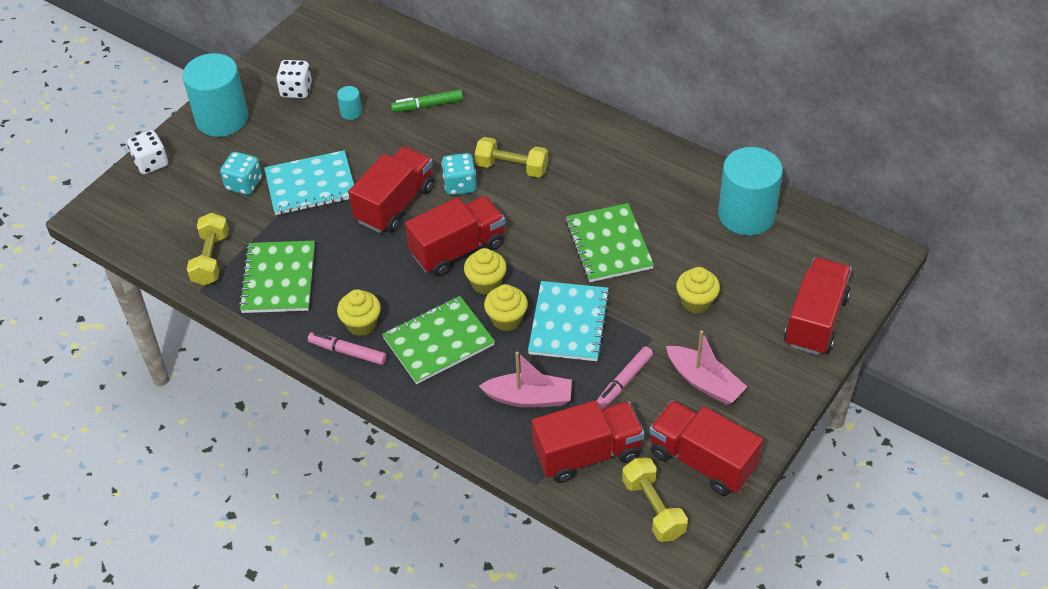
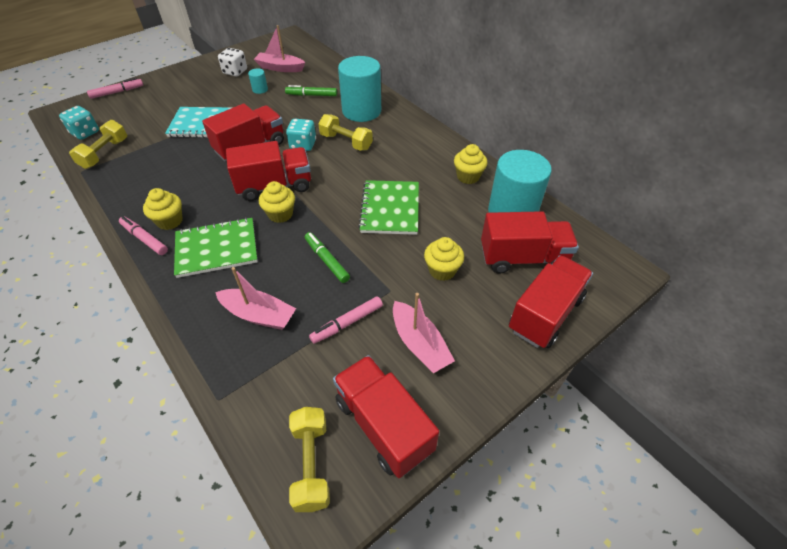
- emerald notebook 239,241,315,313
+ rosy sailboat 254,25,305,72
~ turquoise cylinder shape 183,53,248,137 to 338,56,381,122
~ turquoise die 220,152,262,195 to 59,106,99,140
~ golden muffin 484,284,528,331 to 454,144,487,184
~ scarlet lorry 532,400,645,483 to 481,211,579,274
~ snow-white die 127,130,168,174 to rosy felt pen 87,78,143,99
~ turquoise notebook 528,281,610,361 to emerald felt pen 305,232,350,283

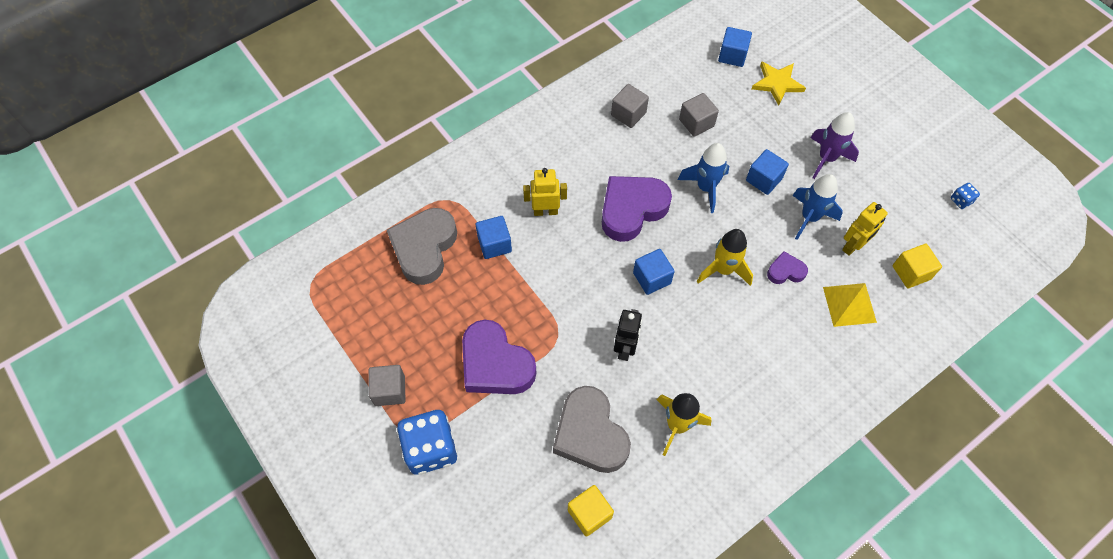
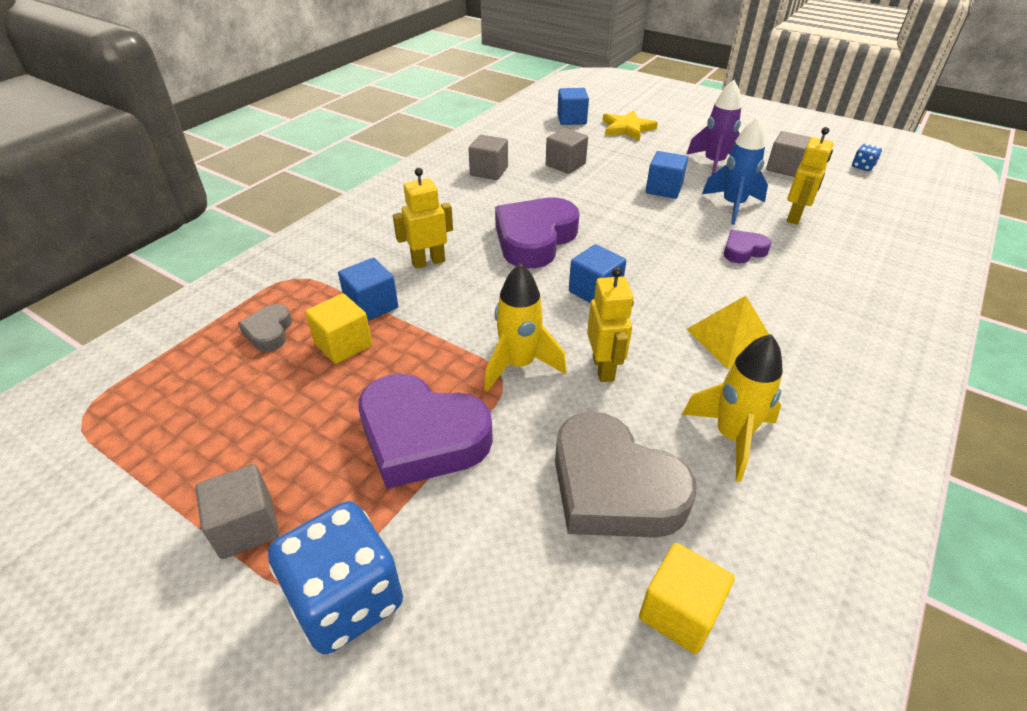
- blue toy rocket 678,143,729,213
+ grey block 766,131,811,177
~ golden toy rocket 697,229,753,286 to 484,263,567,392
~ golden solid pyramid 823,283,877,327 to 687,296,769,369
~ golden block 893,244,942,288 to 305,293,372,364
~ ebony toy robot 614,309,642,361 to golden toy robot 587,267,634,382
~ grey heart shape 387,208,457,285 = 238,304,292,352 x0.49

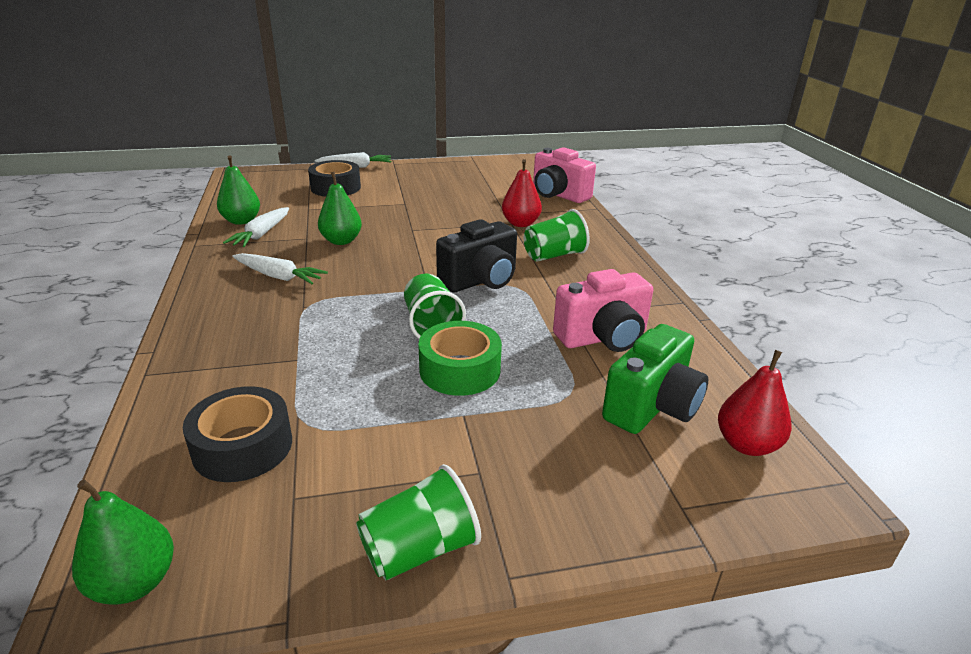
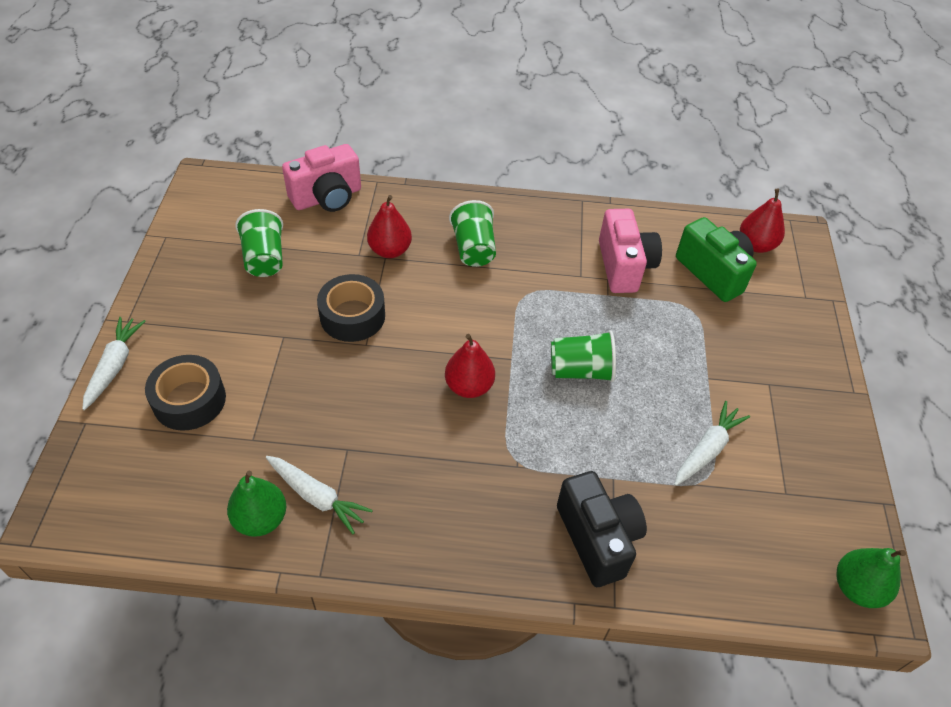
- emerald pear fruit 318,172,362,245
- emerald sticky tape 418,321,502,396
+ scarlet pear fruit 445,334,495,398
~ ebony sticky tape 183,386,292,482 to 317,274,385,342
~ snow-white root vegetable 232,253,328,284 to 674,401,750,486
~ emerald beaker 356,464,481,580 to 235,209,283,277
~ ebony compact camera 436,219,517,292 to 557,471,647,587

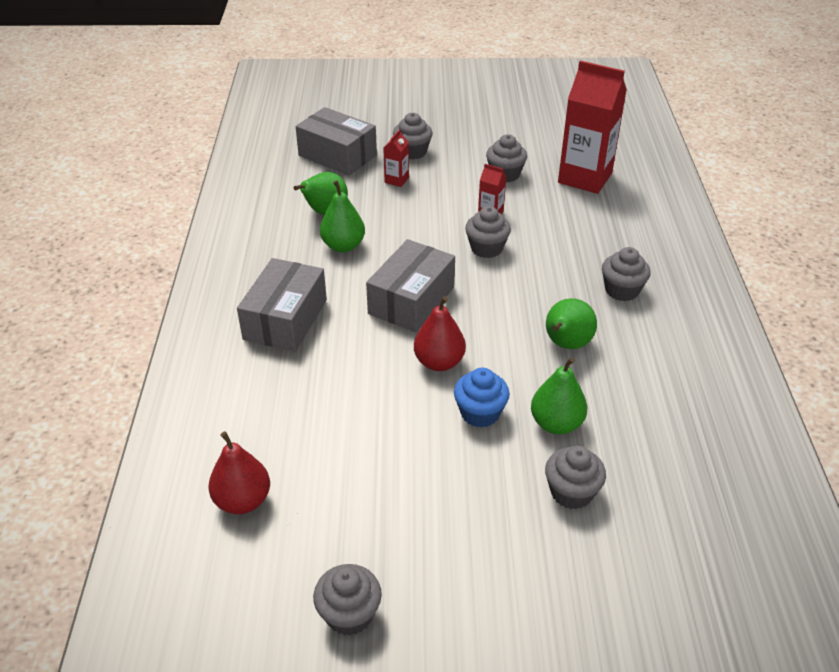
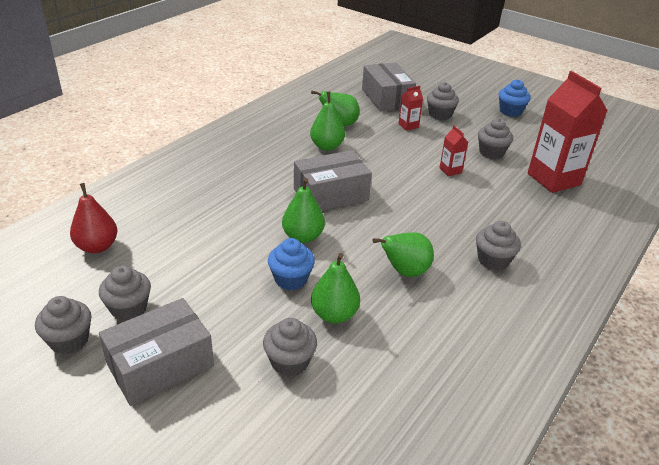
+ blue muffin 499,79,531,117
~ grey package 237,258,327,352 to 99,298,214,406
~ grey muffin 465,206,511,258 to 99,266,151,321
~ scarlet pear fruit 414,296,466,371 to emerald pear fruit 282,178,325,243

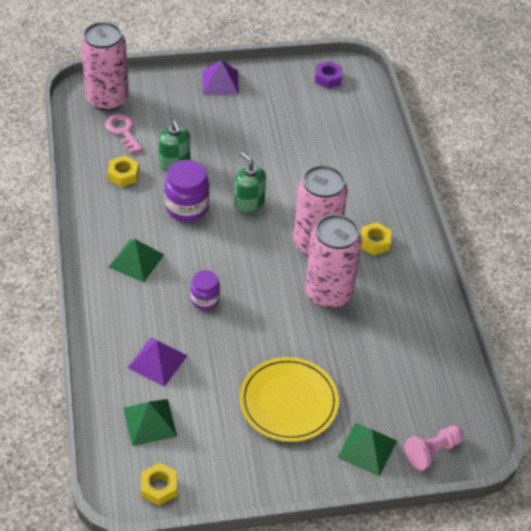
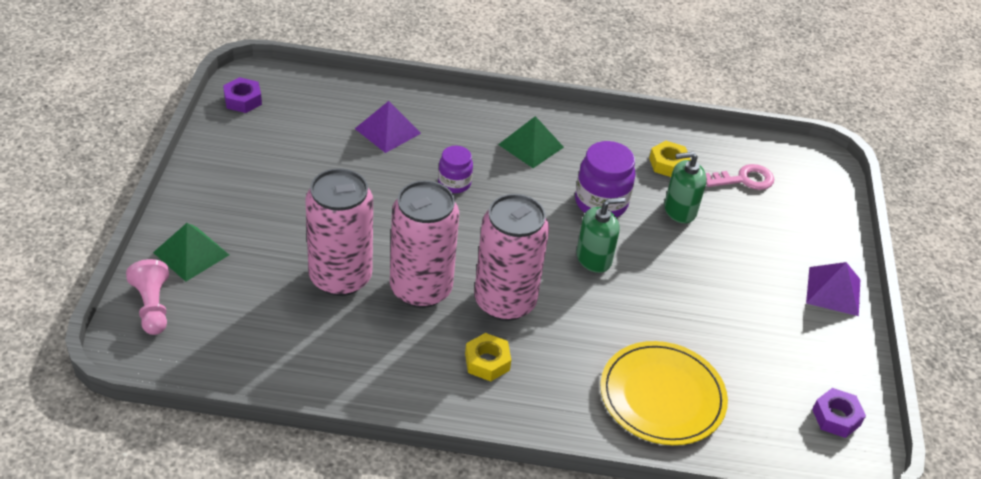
- emerald solid pyramid 123,399,177,446
~ rosy tin 81,22,129,111 to 305,168,373,296
~ golden dinner plate 239,357,339,442 to 601,341,728,445
~ golden hexagon nut 141,463,177,506 to royal purple hexagon nut 223,77,262,113

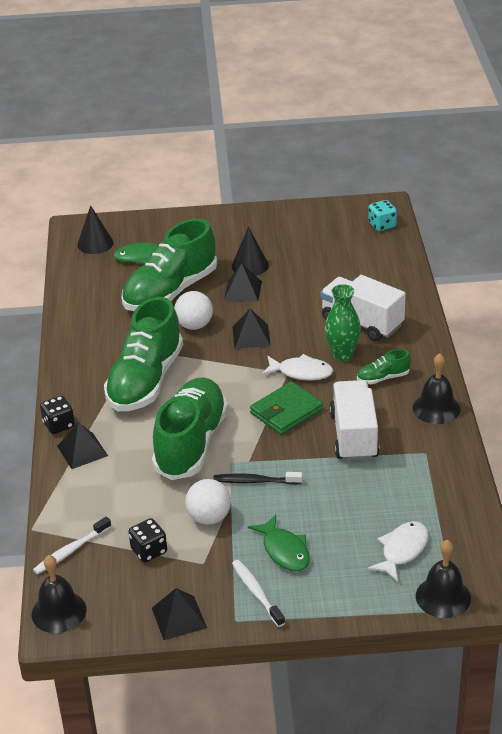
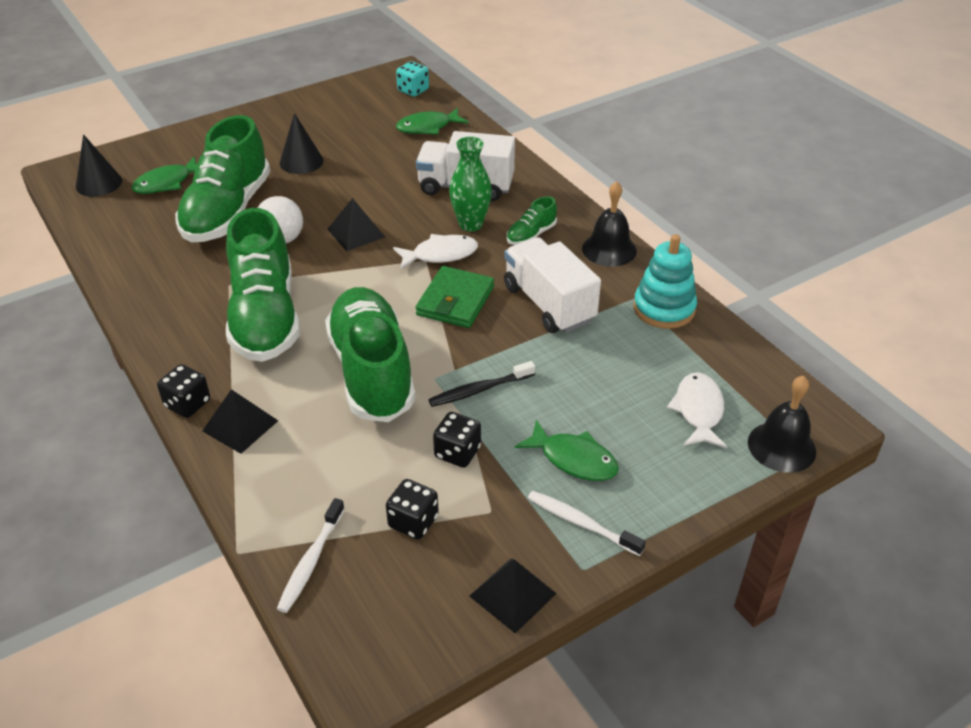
- ebony school bell 32,555,86,633
- ebony solid pyramid 224,263,262,302
+ emerald fish figure 396,108,469,135
+ turquoise stacking rings 634,234,697,329
~ snow-white sphere 185,479,231,525 to ebony die 433,412,481,468

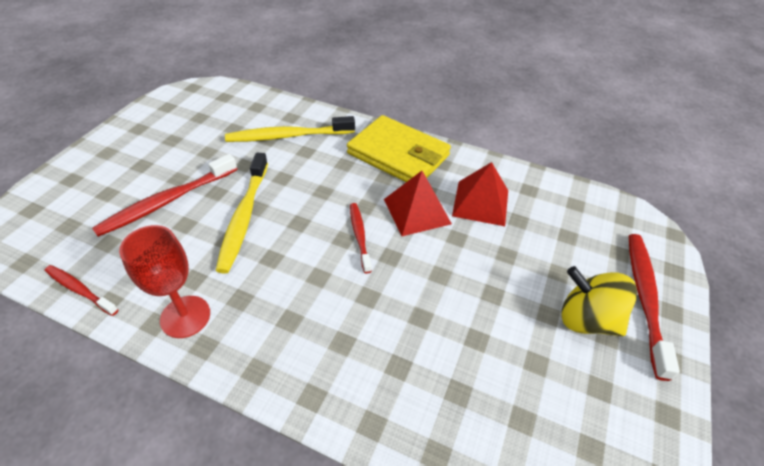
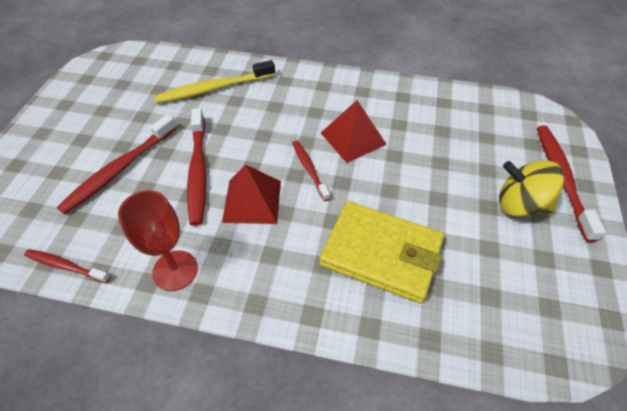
~ golden card wallet 347,115,451,182 to 319,201,444,303
~ scarlet solid pyramid 452,162,508,226 to 222,165,281,224
~ golden tooth brush 216,153,268,274 to scarlet tooth brush 187,108,206,226

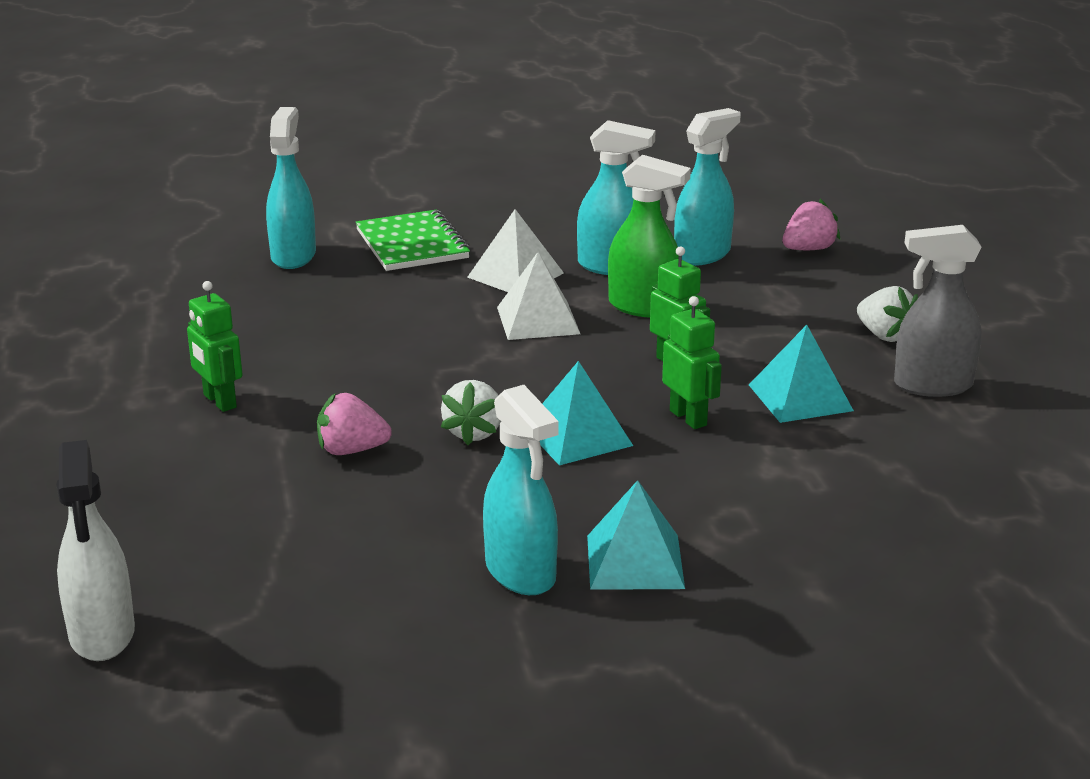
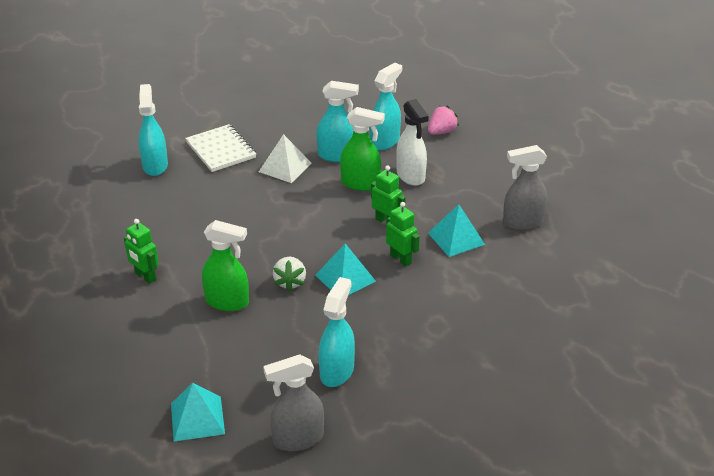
- snow-white solid pyramid 497,252,580,340
- snow-white berry 857,286,918,342
+ grey spray bottle 263,354,324,451
~ snow-white spray bottle 56,440,135,661 to 396,99,429,186
~ turquoise solid pyramid 587,480,685,590 to 171,383,225,441
~ rosy berry 317,393,392,455 to emerald spray bottle 202,220,249,311
~ emerald notebook 356,210,470,271 to snow-white notebook 185,124,256,172
~ turquoise spray bottle 483,385,558,595 = 319,277,355,387 120 degrees counterclockwise

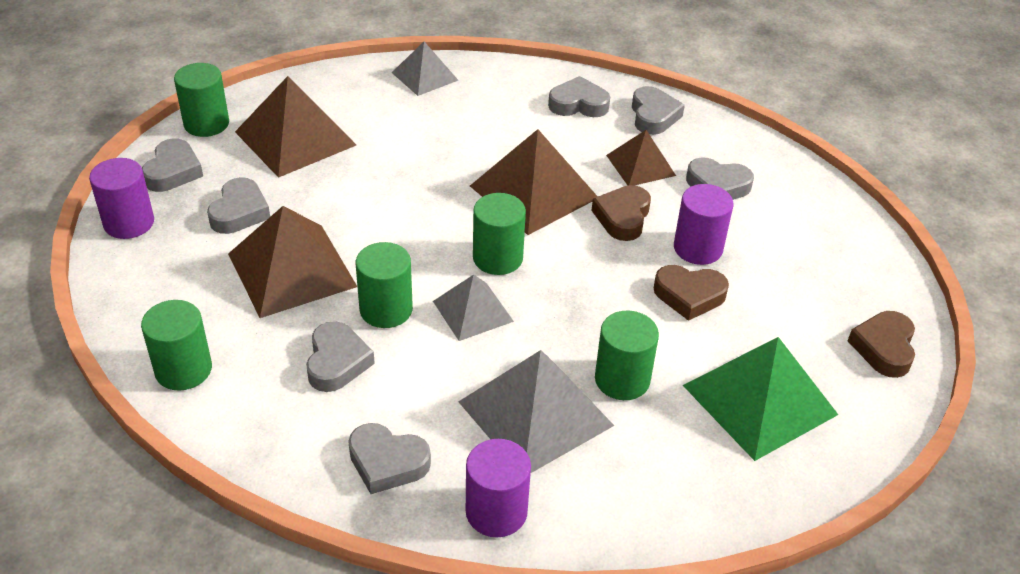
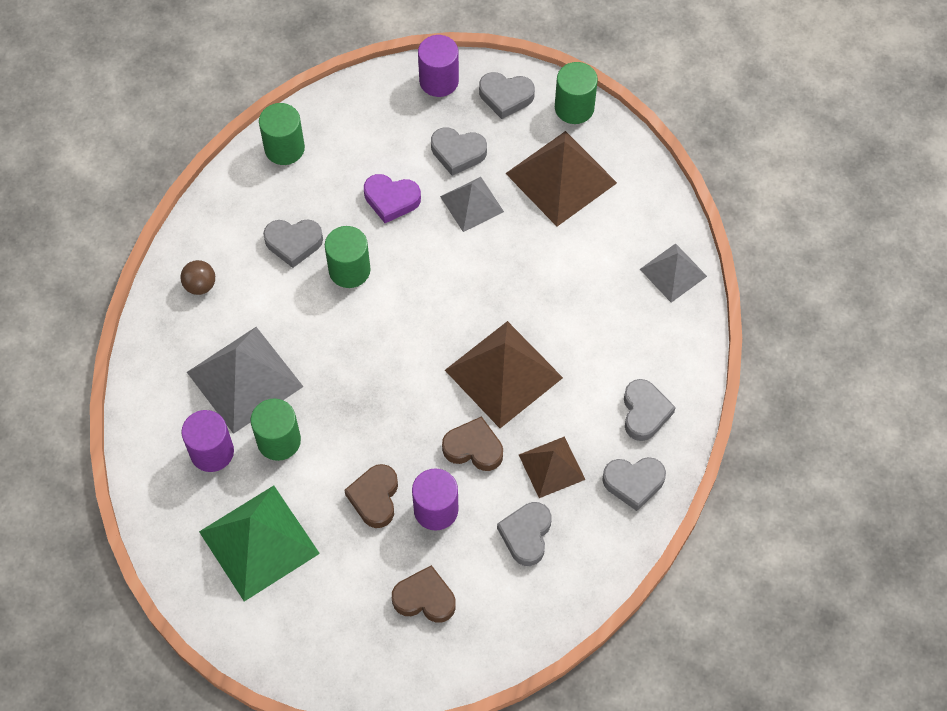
- emerald cylinder shape 473,193,526,275
~ grey solid pyramid 433,275,514,341 to 440,177,504,232
~ royal purple cylinder shape 466,439,531,537 to 181,410,234,472
~ dark brown heart shape 848,311,915,378 to 392,565,456,623
~ dark brown solid pyramid 228,206,357,318 to royal purple heart shape 364,174,421,223
~ grey heart shape 348,423,431,494 to dark brown sphere 180,260,215,295

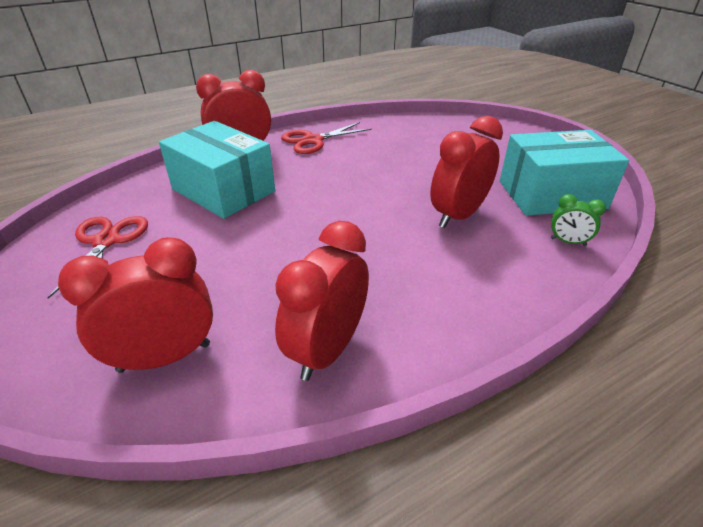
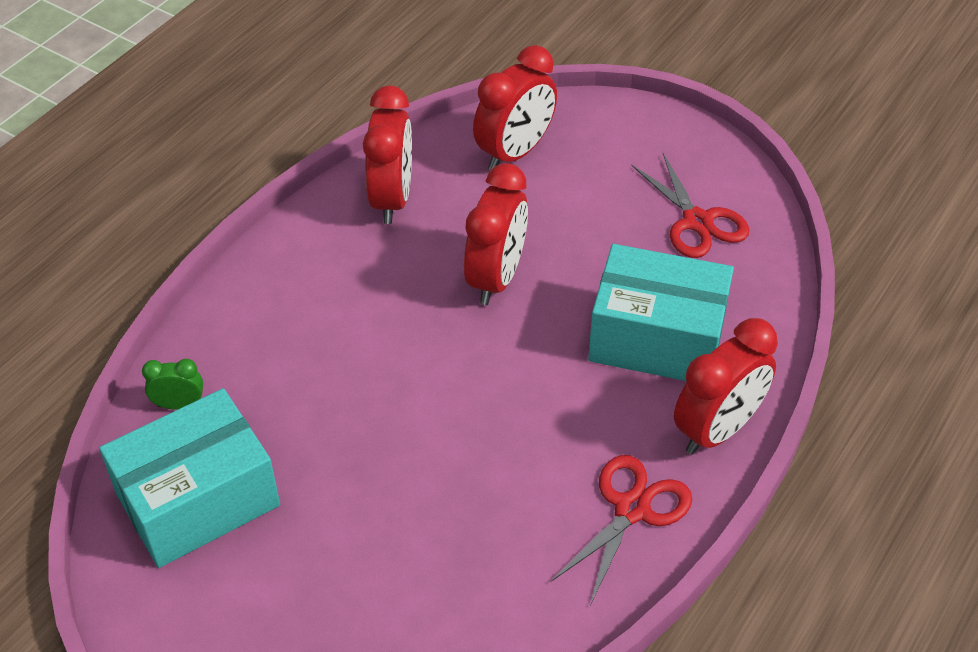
~ scarlet clock 430,116,503,228 to 464,163,528,305

